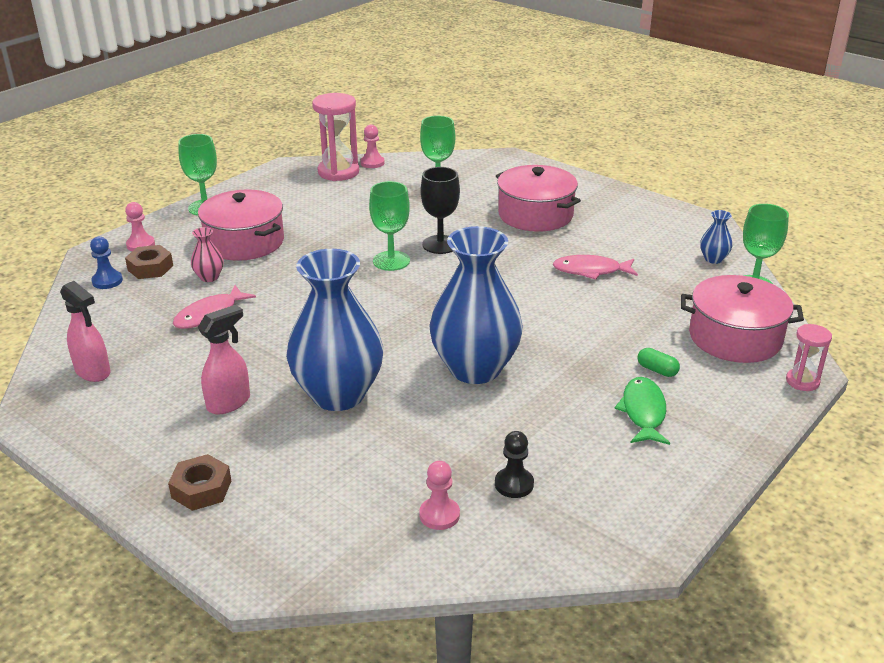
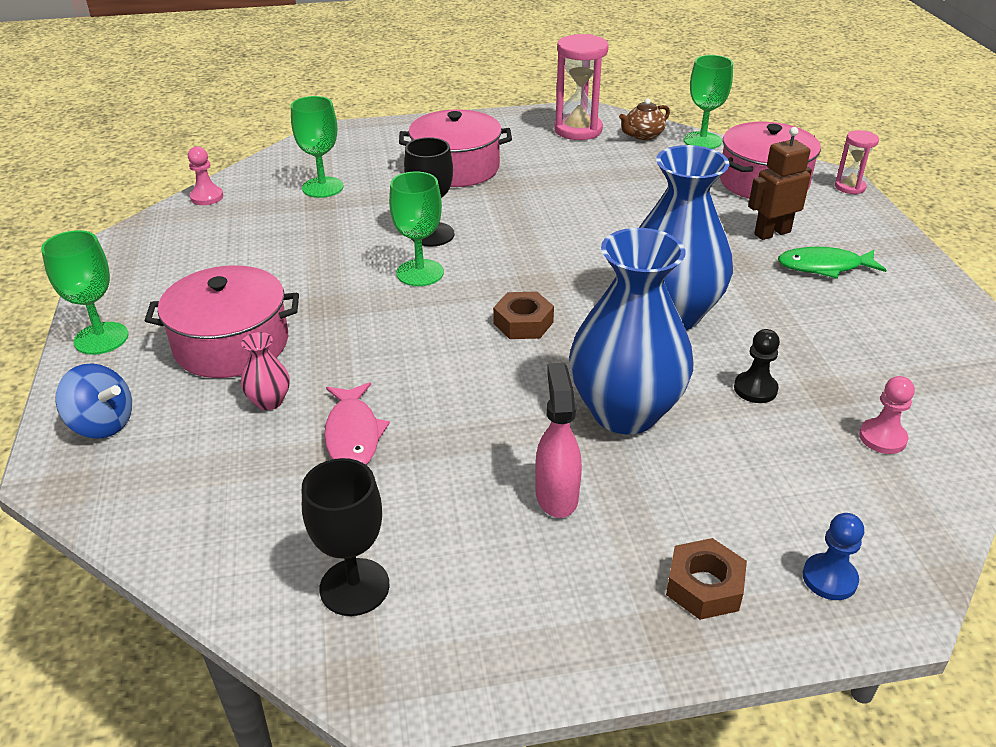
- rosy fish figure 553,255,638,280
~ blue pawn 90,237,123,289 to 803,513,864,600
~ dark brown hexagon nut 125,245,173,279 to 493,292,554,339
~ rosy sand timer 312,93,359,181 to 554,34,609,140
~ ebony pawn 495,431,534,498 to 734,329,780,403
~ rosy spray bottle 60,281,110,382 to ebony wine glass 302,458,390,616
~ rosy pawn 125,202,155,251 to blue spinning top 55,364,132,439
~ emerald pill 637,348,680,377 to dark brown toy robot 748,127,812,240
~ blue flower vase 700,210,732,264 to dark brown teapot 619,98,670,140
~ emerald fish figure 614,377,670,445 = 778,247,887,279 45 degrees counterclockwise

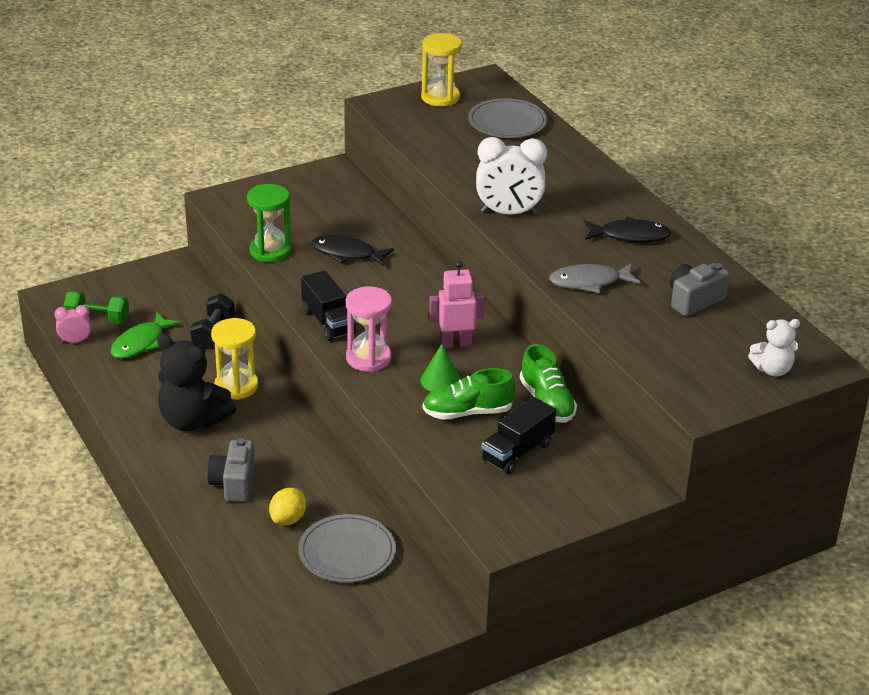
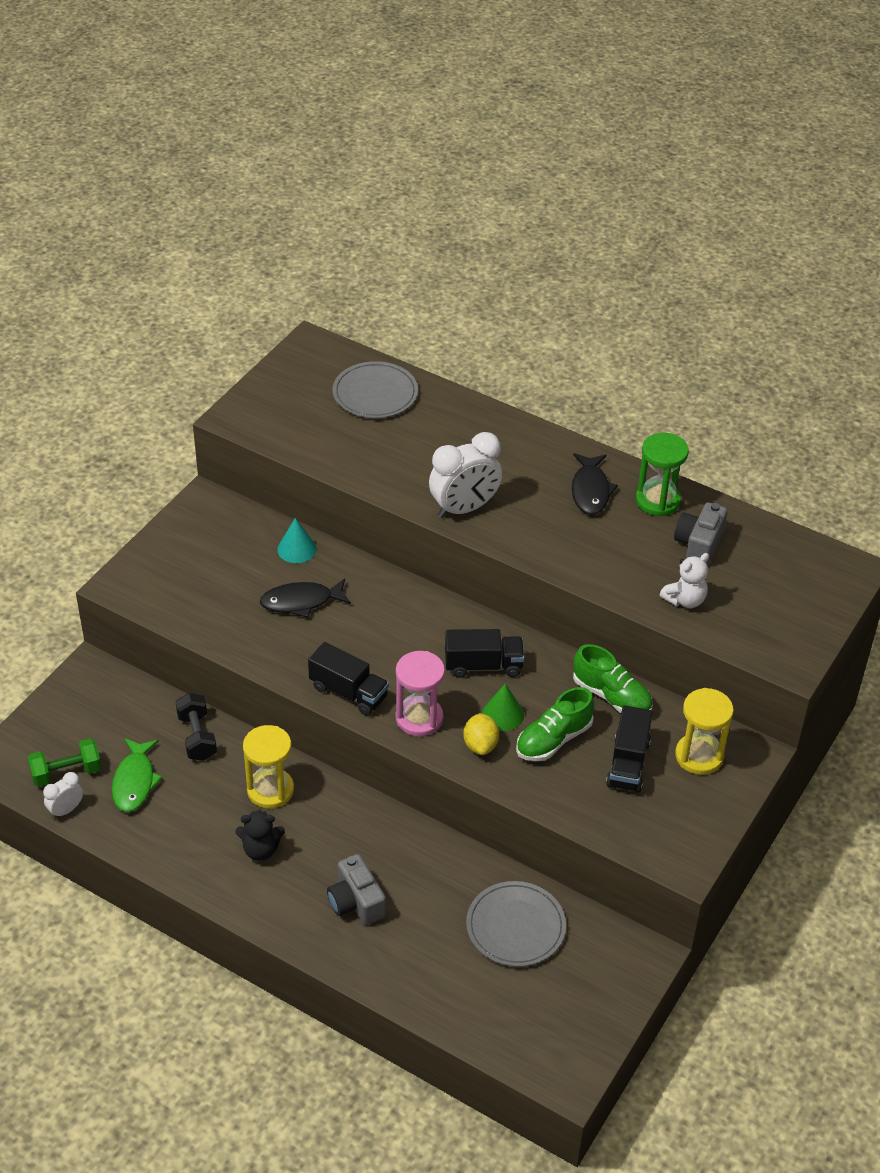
- grey fish figure 549,263,641,293
+ turquoise cone 277,518,316,563
~ emerald sand timer 247,184,291,262 to 636,433,689,517
~ golden lemon 269,488,306,525 to 463,713,499,755
~ golden sand timer 421,33,462,107 to 675,688,734,775
~ snow-white stuffed bear 748,319,800,377 to 659,553,709,608
~ rosy toy robot 429,261,485,348 to ebony lorry 445,629,525,678
~ rosy clock 54,305,91,343 to snow-white clock 43,772,83,819
~ ebony fish figure 584,217,671,243 = 572,453,618,515 120 degrees clockwise
~ ebony stuffed bear 157,334,236,431 = 236,810,285,861 x0.57

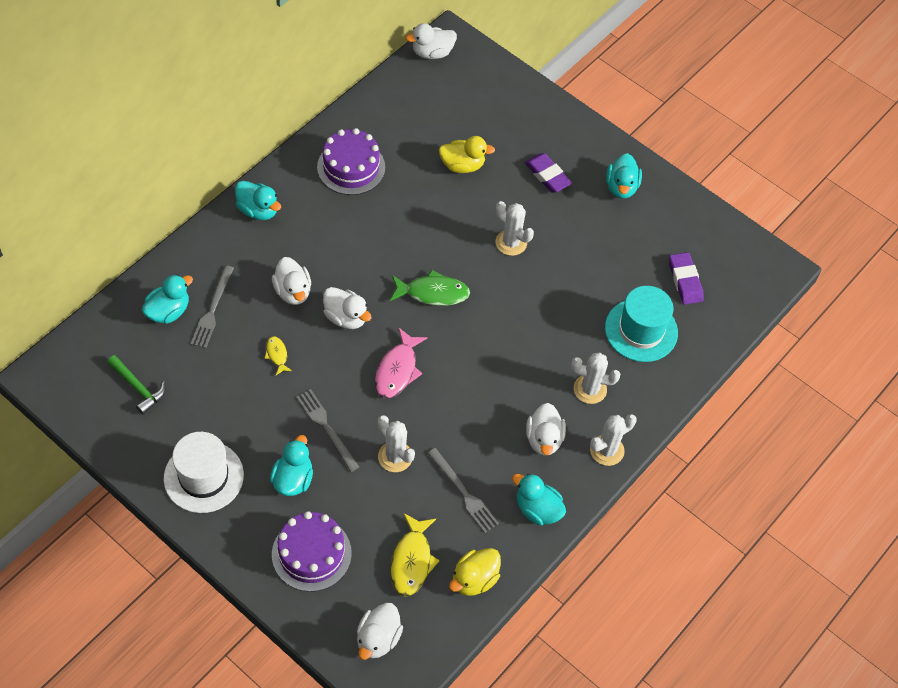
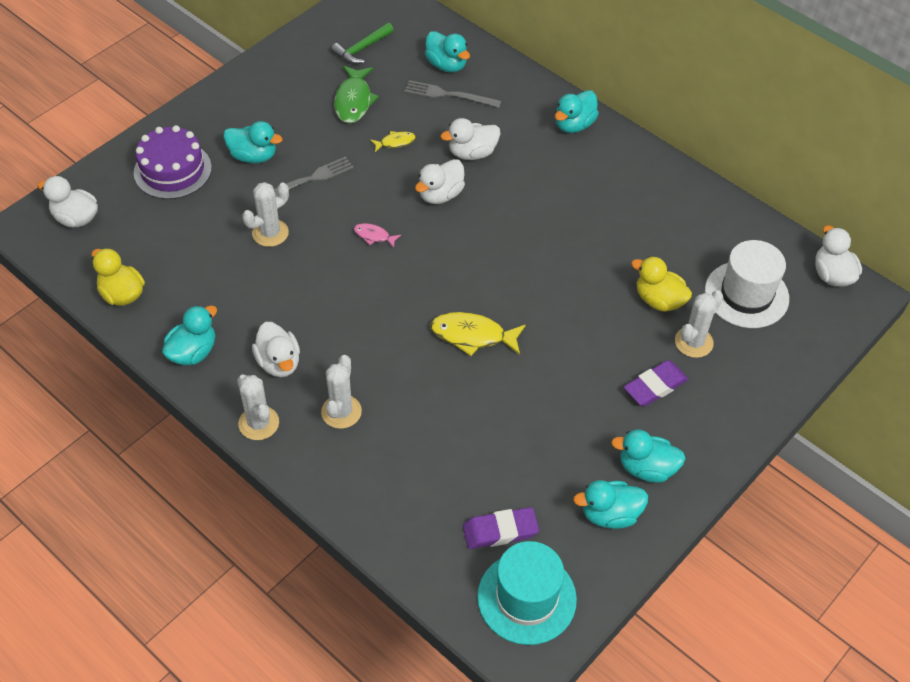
- royal purple gateau 317,128,385,195
- grey table fork 427,448,499,533
+ turquoise rubber duck 573,480,648,529
~ snow-white tall hat 164,432,244,513 to 705,240,789,328
~ emerald fish figure 390,270,470,306 to 334,66,379,123
~ golden fish figure 390,513,440,597 to 430,312,526,356
~ snow-white prickly plant 495,201,534,256 to 675,290,723,358
~ turquoise tall hat 605,286,678,362 to 477,541,577,645
~ golden rubber duck 439,136,495,173 = 631,256,692,312 120 degrees clockwise
~ snow-white rubber duck 526,403,566,456 = 252,322,300,377 120 degrees counterclockwise
~ rosy fish figure 374,327,428,399 = 353,223,401,248 x0.54

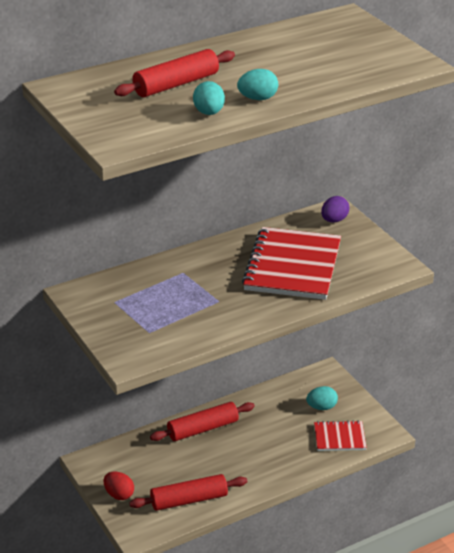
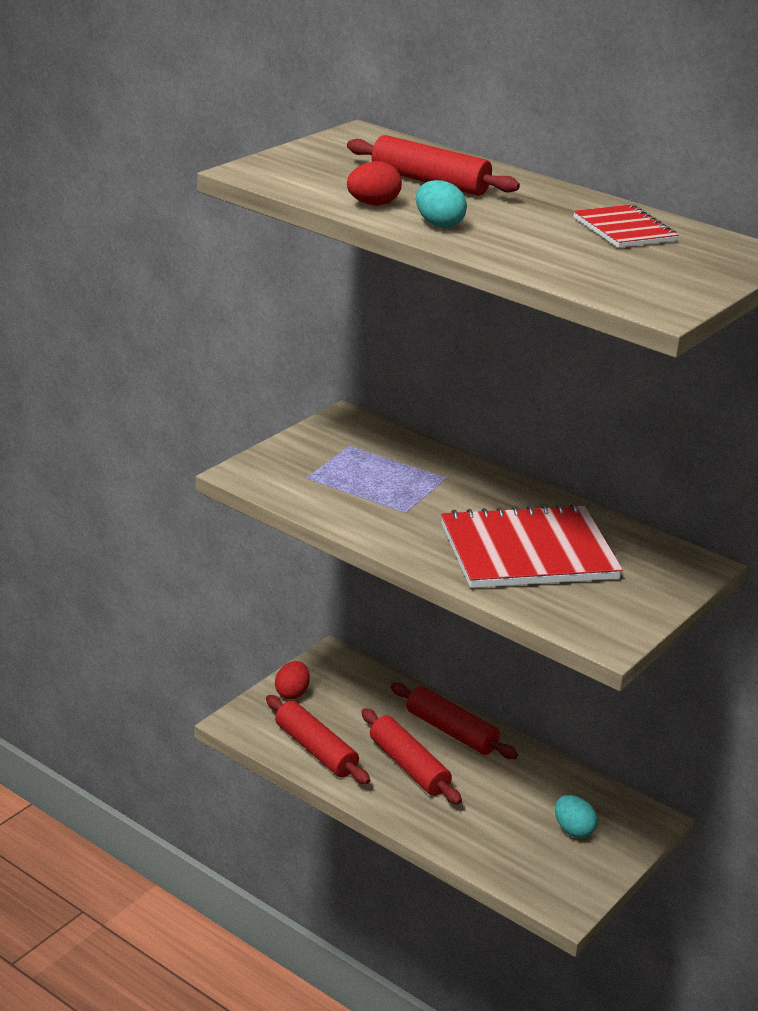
- royal purple toy egg 321,196,349,223
+ scarlet dough roller 362,708,462,805
~ scarlet notebook 314,421,367,451 to 573,204,679,248
~ turquoise toy egg 193,81,225,115 to scarlet toy egg 347,161,402,205

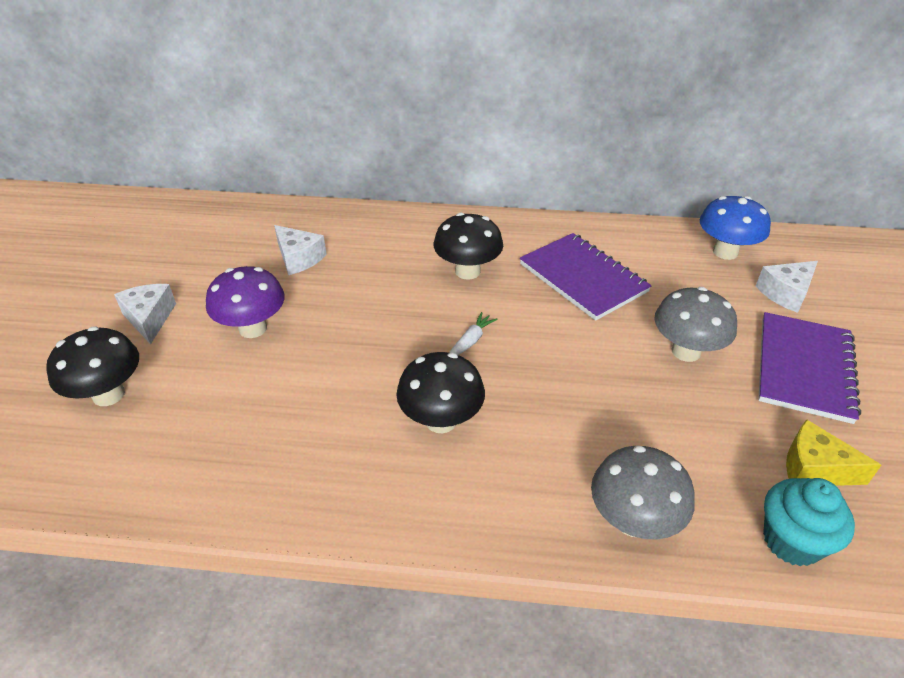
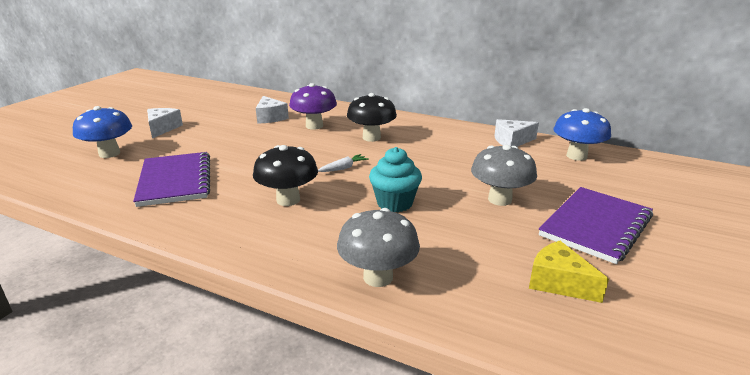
~ royal purple fungus 206,266,285,338 to 289,83,337,130
~ royal purple notebook 520,233,652,321 to 133,152,210,207
~ snow-white cheese wedge 756,261,818,313 to 494,119,539,147
~ turquoise muffin 763,478,855,566 to 369,147,422,212
~ ebony fungus 46,326,139,406 to blue fungus 73,106,132,158

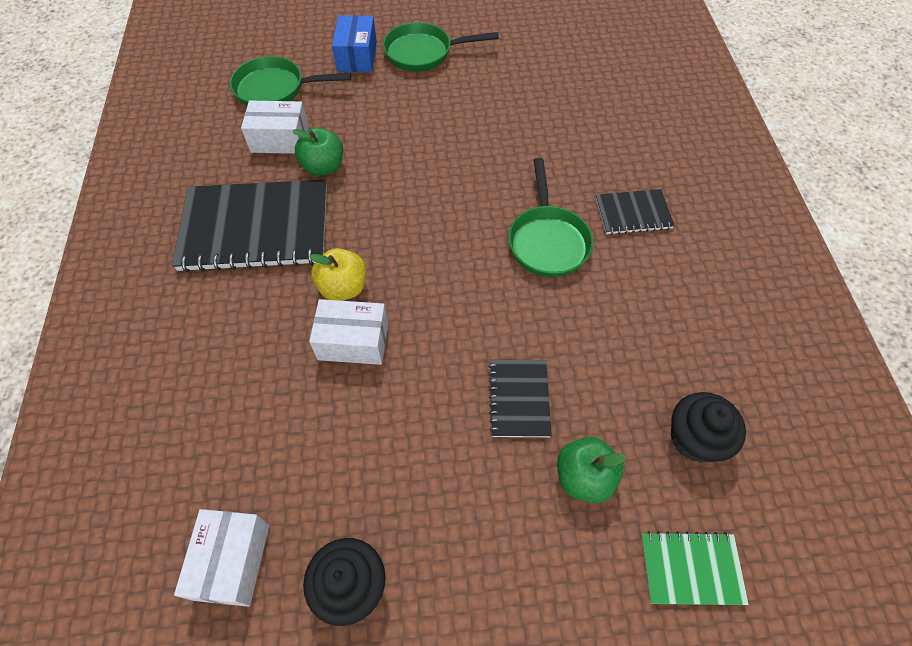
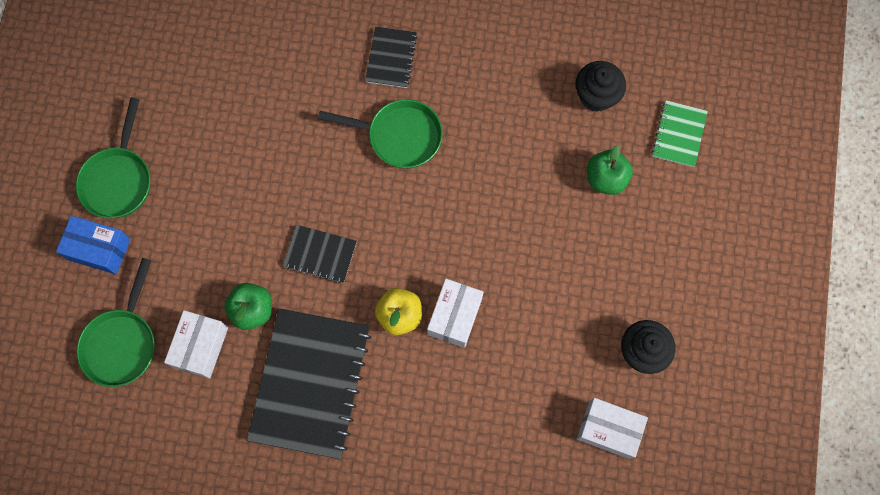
~ ebony notebook 488,360,552,437 to 283,225,357,283

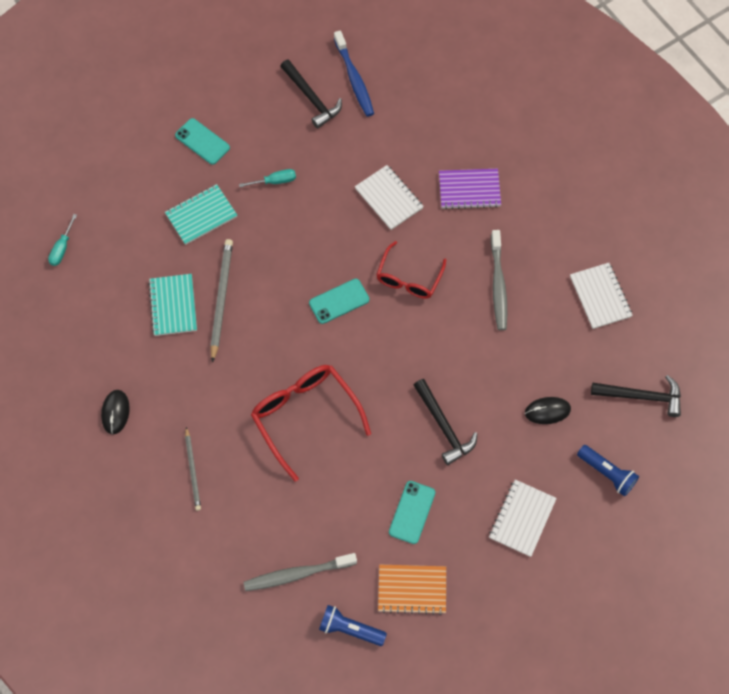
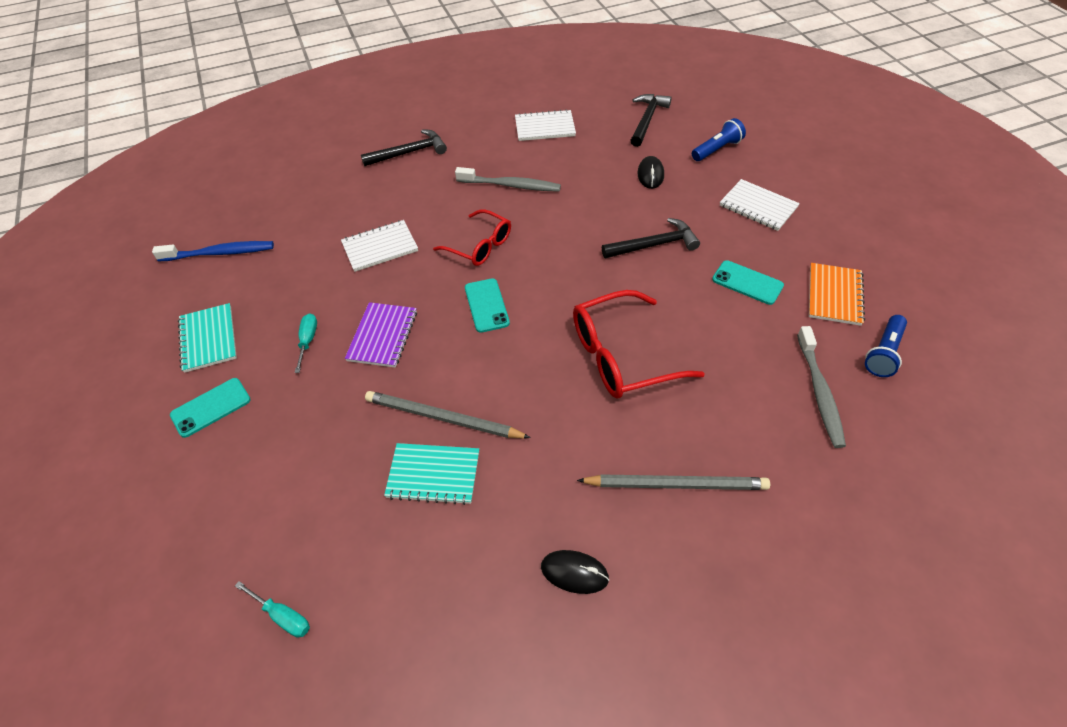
~ turquoise notebook 165,184,237,245 to 178,303,237,373
~ ebony hammer 280,59,342,128 to 361,130,447,166
~ royal purple notebook 439,169,501,209 to 345,302,417,368
~ grey lead pencil 185,427,201,511 = 577,474,770,490 x1.60

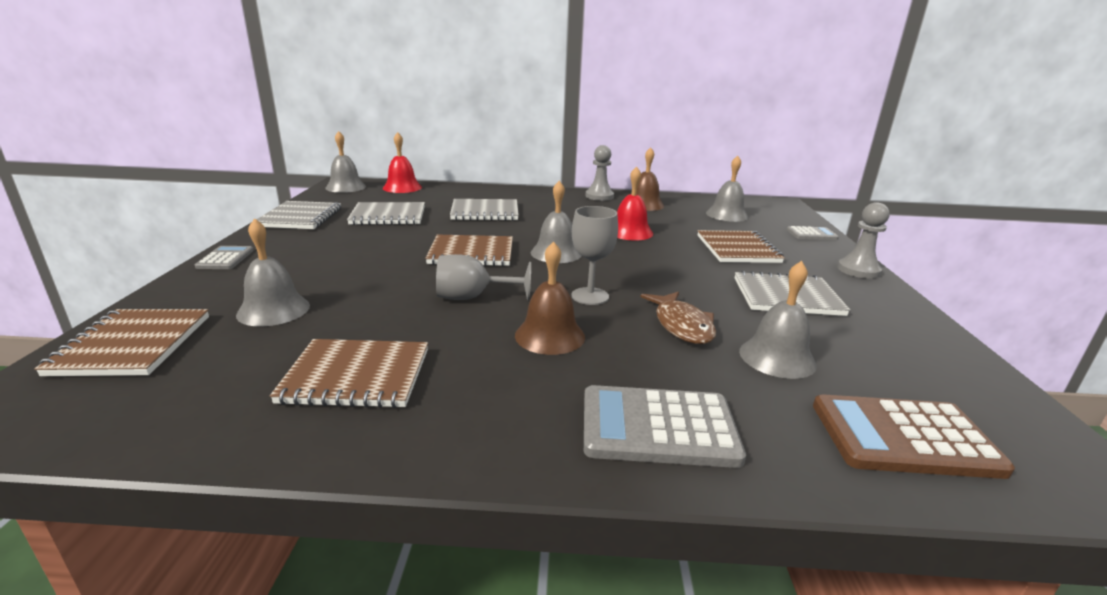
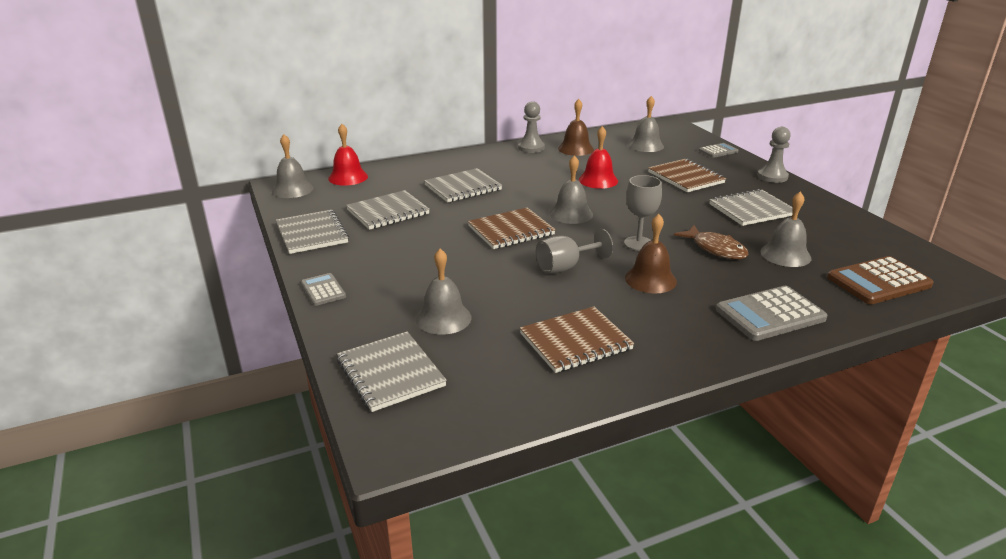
~ dark brown notebook 34,309,209,376 to grey notebook 337,331,447,412

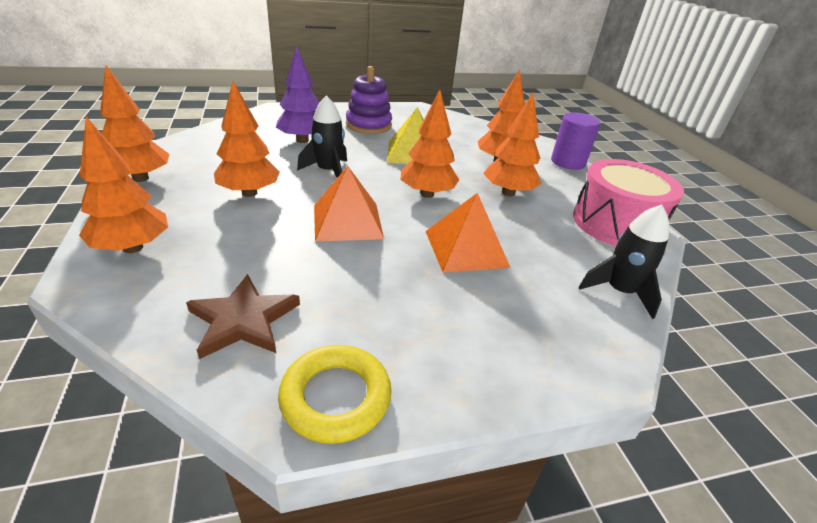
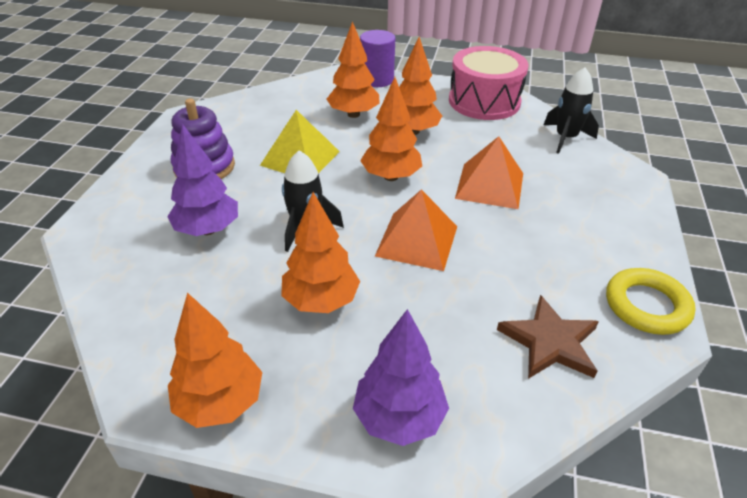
~ orange-coloured tree 79,116,168,253 to royal purple tree 353,309,449,446

